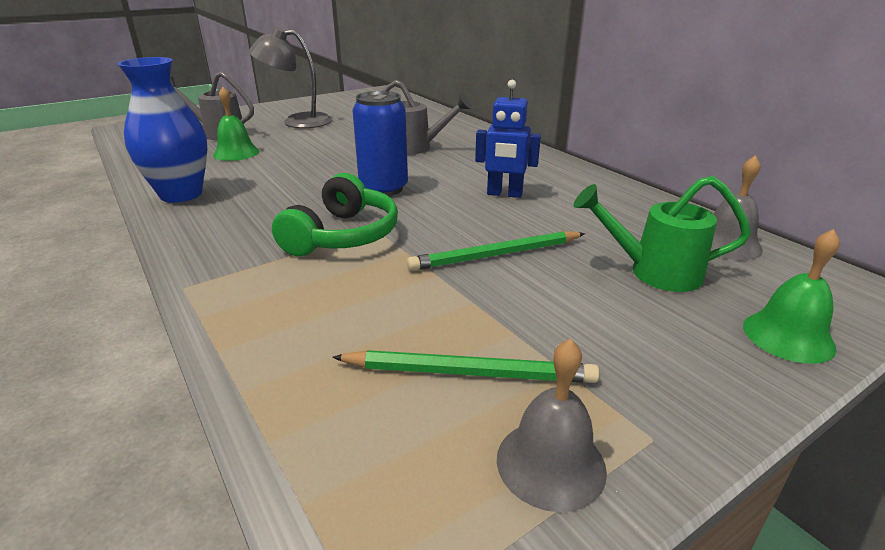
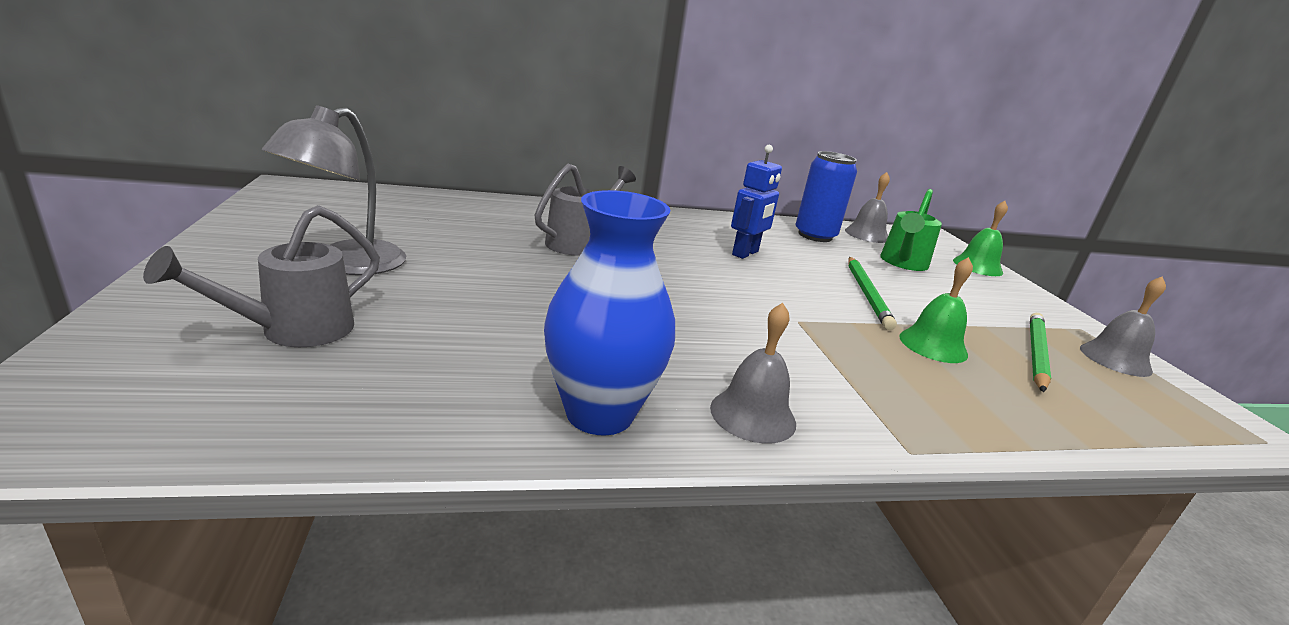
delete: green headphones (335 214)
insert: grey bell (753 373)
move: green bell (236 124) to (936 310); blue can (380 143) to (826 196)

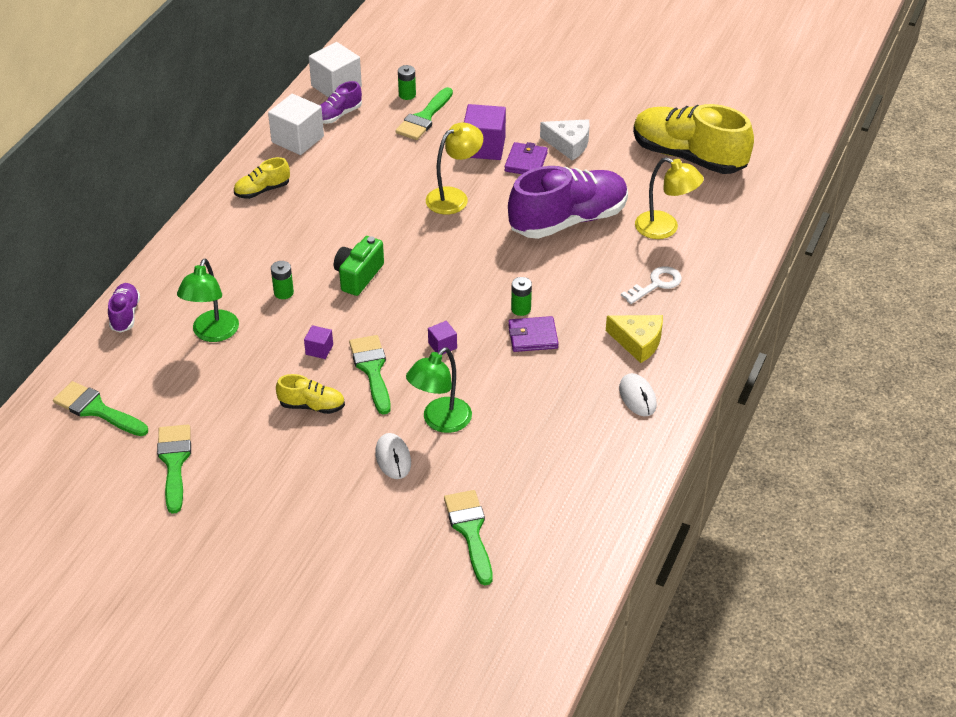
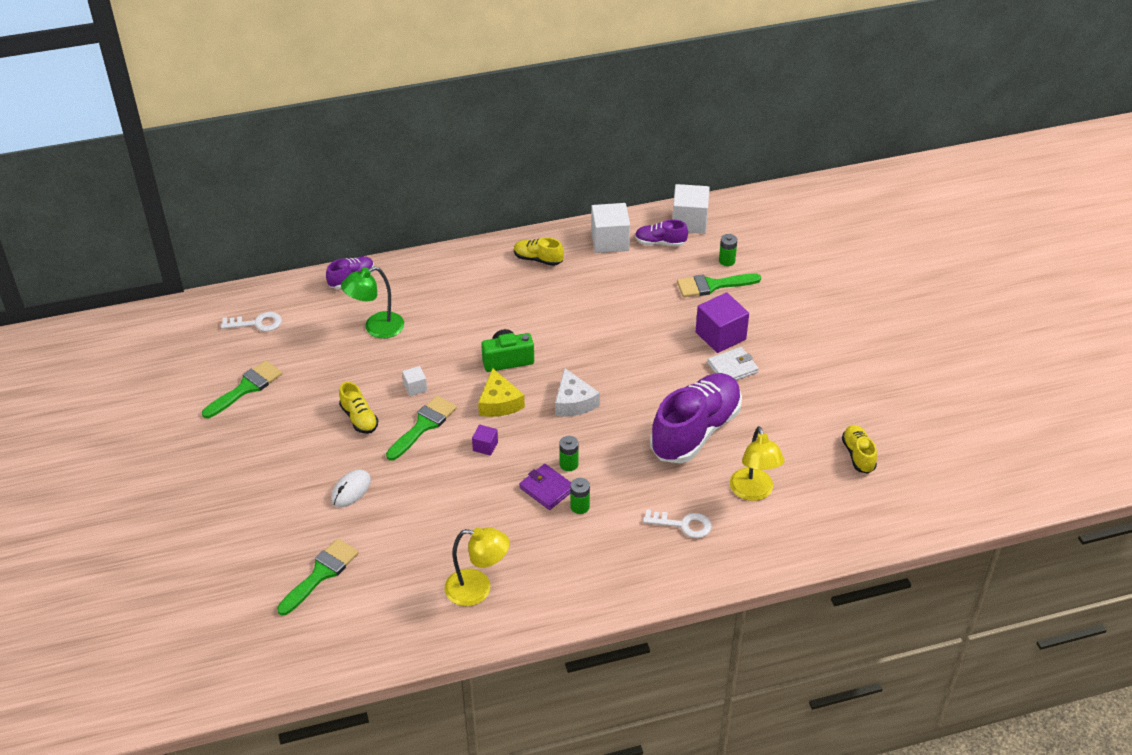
delete: green lamp (439 390); white mouse (638 394)
move: green battery (282 280) to (580 496); yellow lamp (454 168) to (477 566); white cheese (565 140) to (577 392); yellow cheese (634 339) to (501 392)
replace: green brush (100 408) to white key (251 322)
recolor: purple cube (318 342) to white cube (414 381); purple wallet (526 158) to white wallet (733 363)
rotate: purple shoe (568 202) = (696 418) 75 degrees counterclockwise
resize: yellow shoe (693 139) = (859 449) x0.46

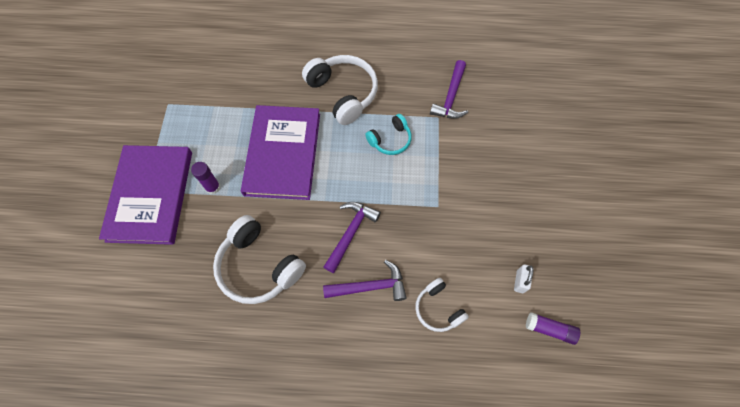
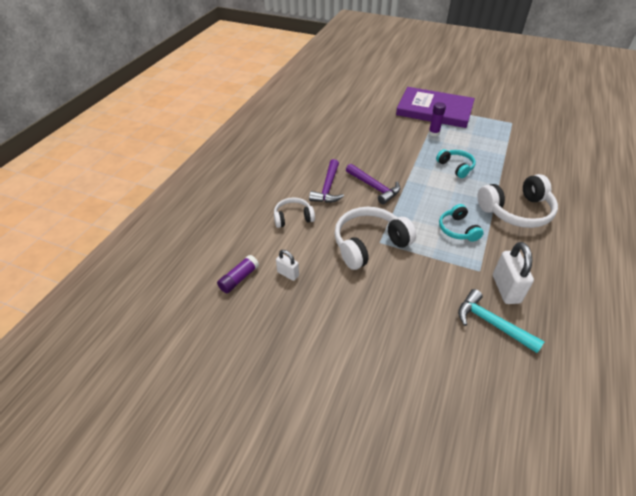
insert: turquoise hammer (501 321)
move: white headphones (259 259) to (375 238)
replace: purple book (280 152) to turquoise headphones (456 163); purple hammer (449 89) to white padlock (513 273)

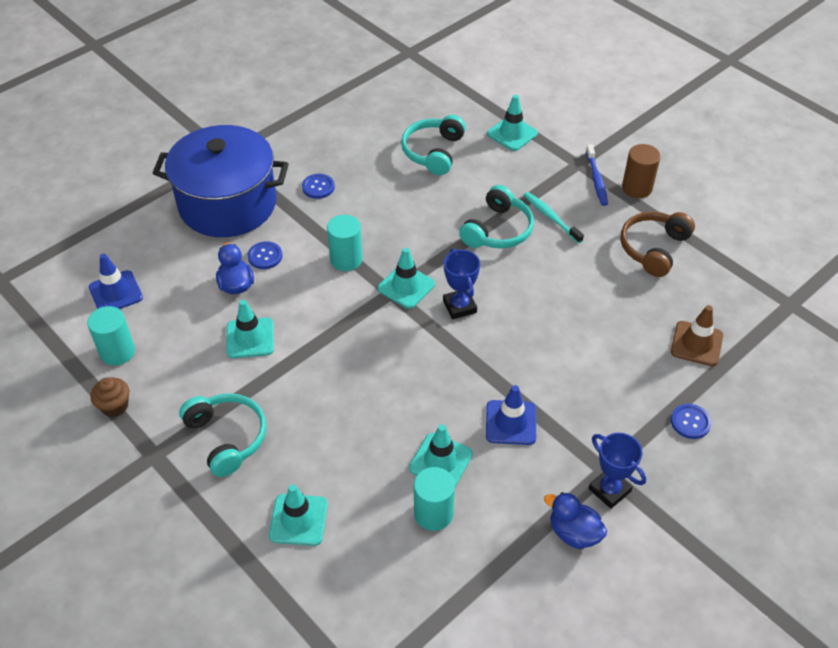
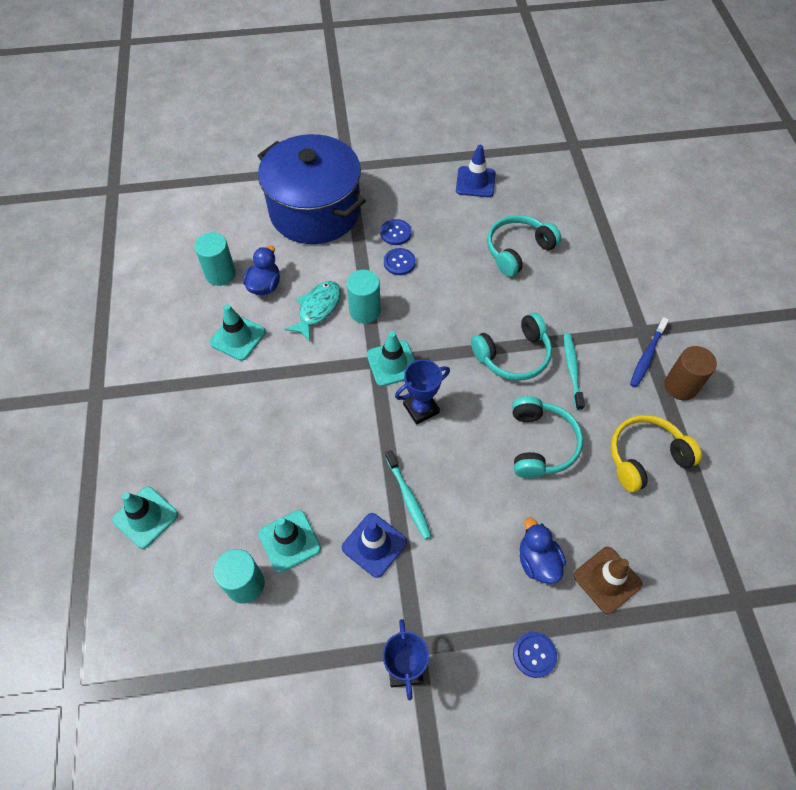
delete: brown cupcake (110 397); turquoise traffic cone (512 123)
insert: turquoise fish (312 311); turquoise toothbrush (408 494)
move: turquoise cylinder (111 336) to (215 259); blue traffic cone (116 281) to (476 171); turquoise headphones (222 435) to (547 437); blue button (265 255) to (400 261); blue duck (575 520) to (543 551)
recolor: brown headphones (657 244) to yellow headphones (656 453)
rotate: blue trophy (461 283) = (422 392) 45 degrees clockwise

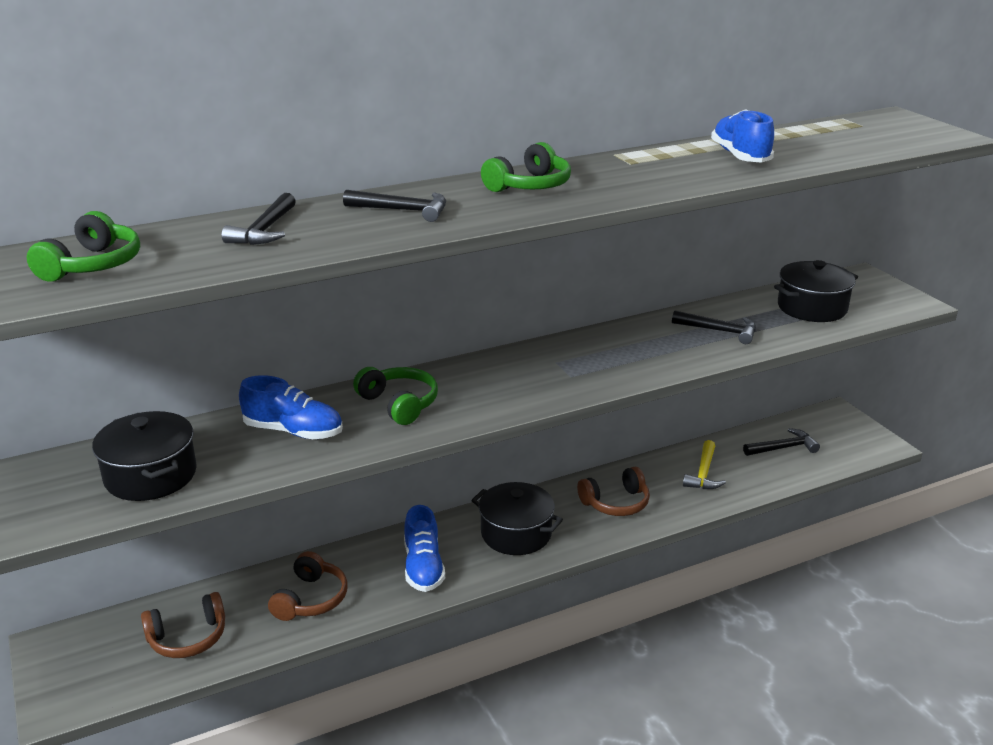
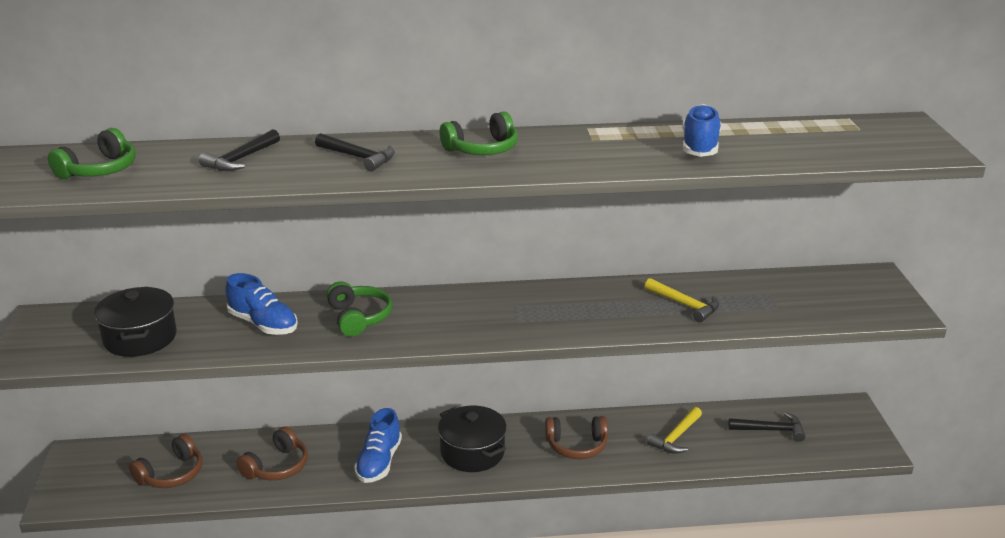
delete: black pot (816 291)
recolor: black hammer (714 327) to yellow hammer (682 300)
rotate: brown headphones (183 625) = (165 461) 45 degrees counterclockwise

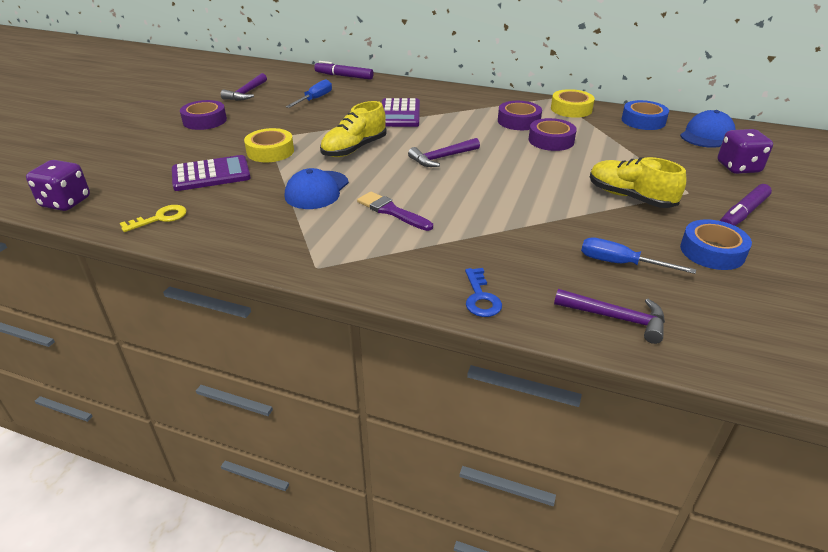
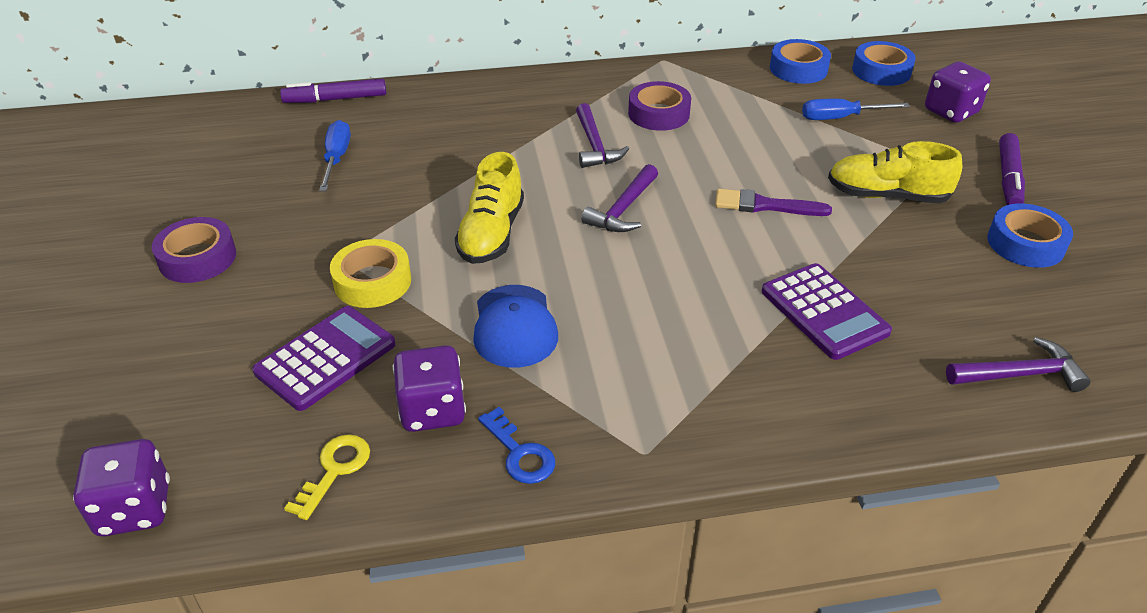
delete: purple tape (553 134); yellow tape (573 103)
insert: purple dice (429 388)
move: purple hammer (244 87) to (602 135); purple brush (395 211) to (773 202); purple calculator (401 112) to (827 311); blue key (483 292) to (516 445); blue screwdriver (638 255) to (856 109)
replace: blue cap (708 129) to blue tape (884 63)

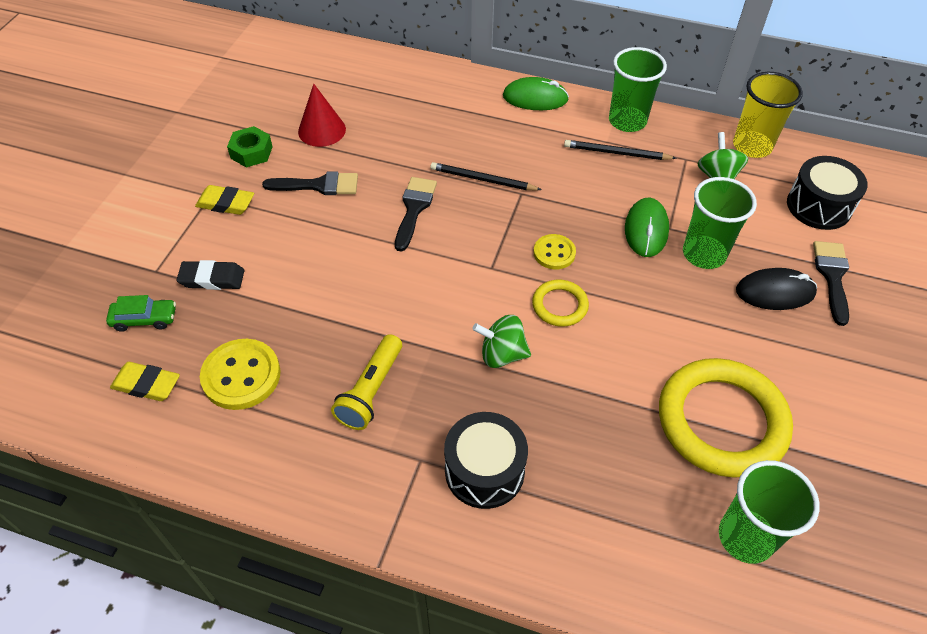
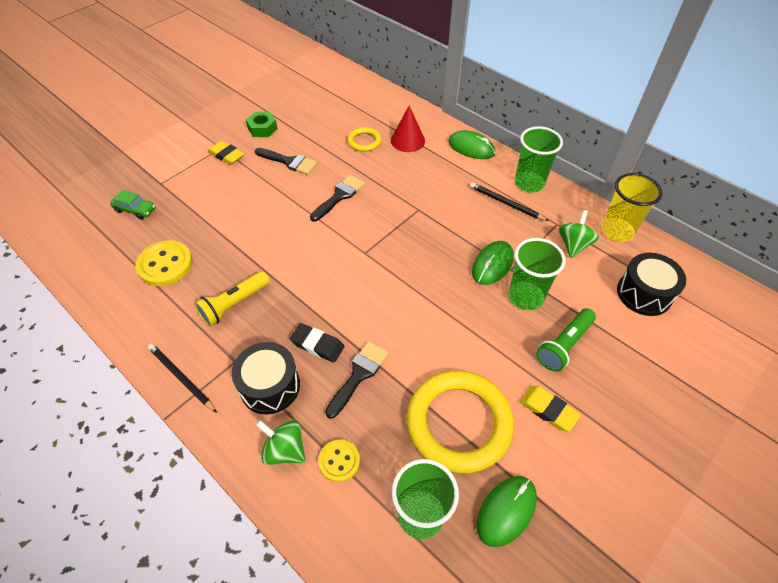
insert: green mouse (507 511)
move: yellow eraser (145 381) to (550 409); black eraser (211 275) to (317 343); red cone (322 115) to (408 129); black pencil (486 176) to (182 378); green spinning top (501 341) to (281 442); yellow ring (560 303) to (364 139); yellow button (554 252) to (339 460); black brush (831 283) to (357 380)
replace: black mouse (776 289) to green flashlight (566 340)

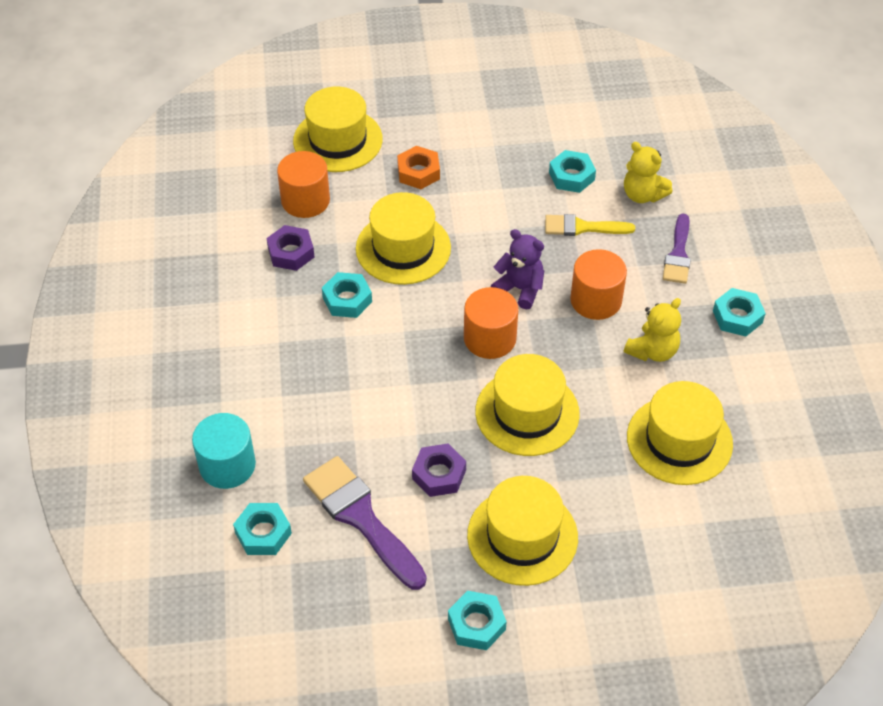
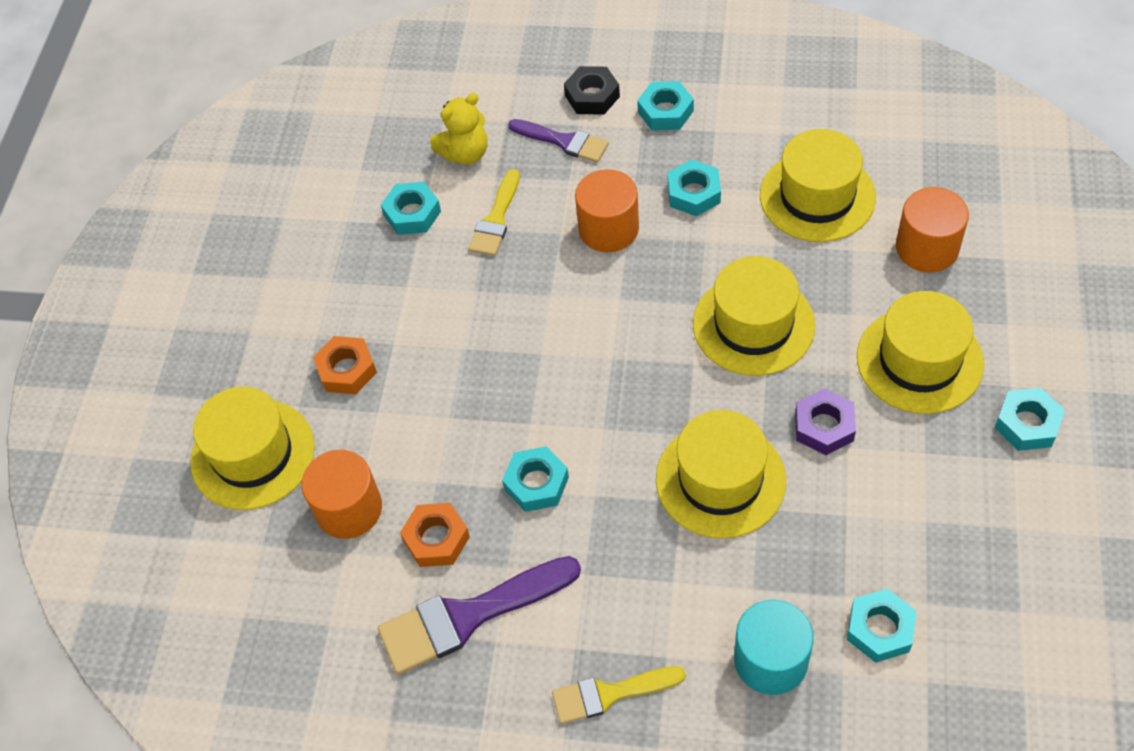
delete: purple teddy bear (517 269)
insert: yellow brush (619 695); black nut (592 90)
move: purple brush (365 523) to (479 615); yellow hat (403 238) to (721 474); orange cylinder (491 323) to (932 230)
replace: yellow teddy bear (652 330) to turquoise nut (694 187)
recolor: purple nut (290 248) to orange nut (435 535)

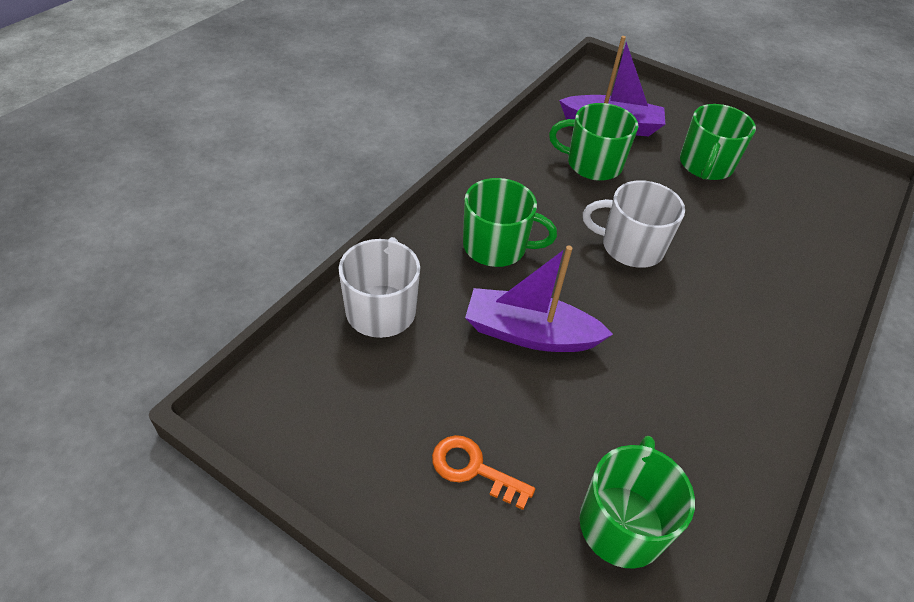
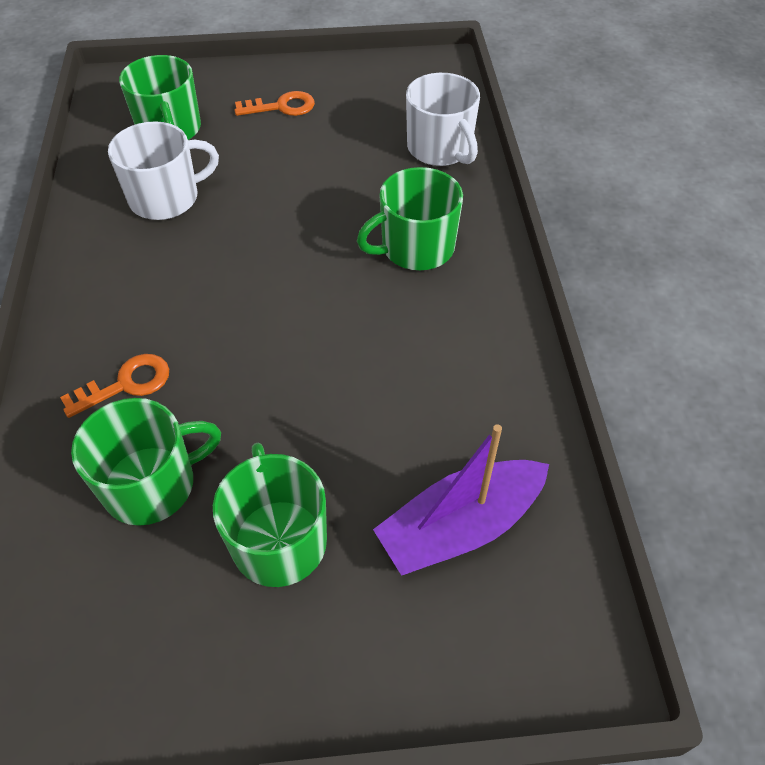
delete: purple boat (539 299)
insert: orange key (114 386)
move: green mug (593 142) to (146 462); white mug (634 224) to (163 170)

